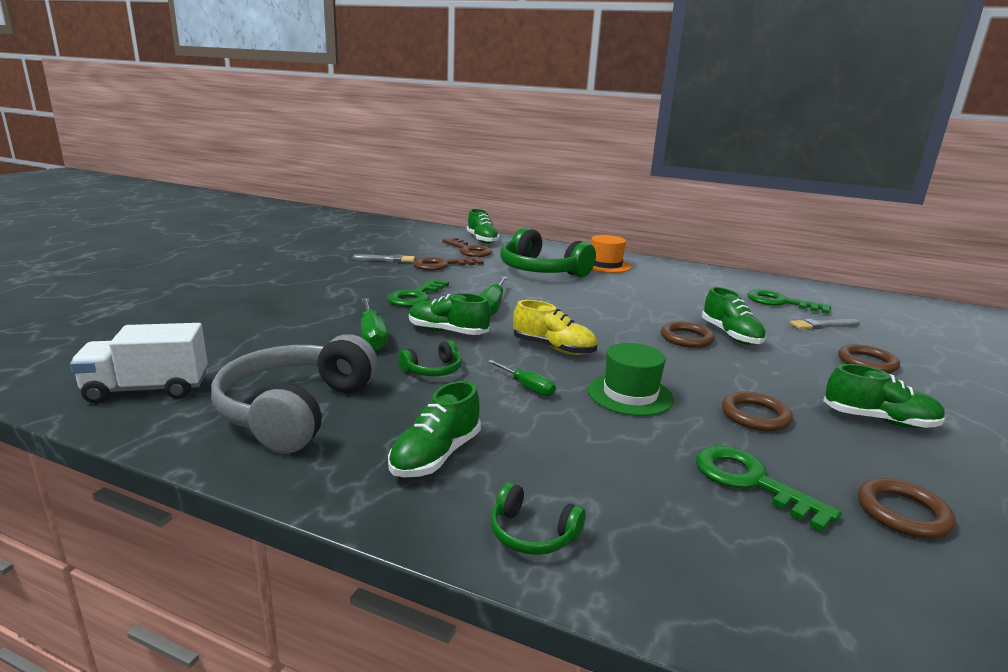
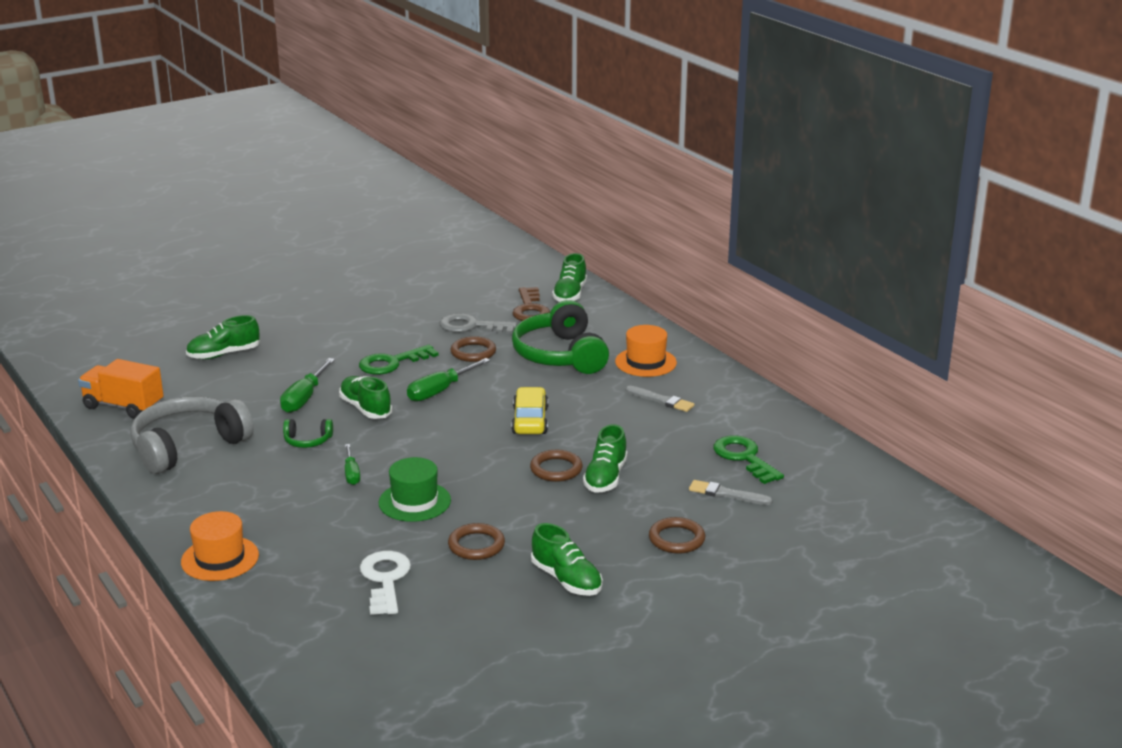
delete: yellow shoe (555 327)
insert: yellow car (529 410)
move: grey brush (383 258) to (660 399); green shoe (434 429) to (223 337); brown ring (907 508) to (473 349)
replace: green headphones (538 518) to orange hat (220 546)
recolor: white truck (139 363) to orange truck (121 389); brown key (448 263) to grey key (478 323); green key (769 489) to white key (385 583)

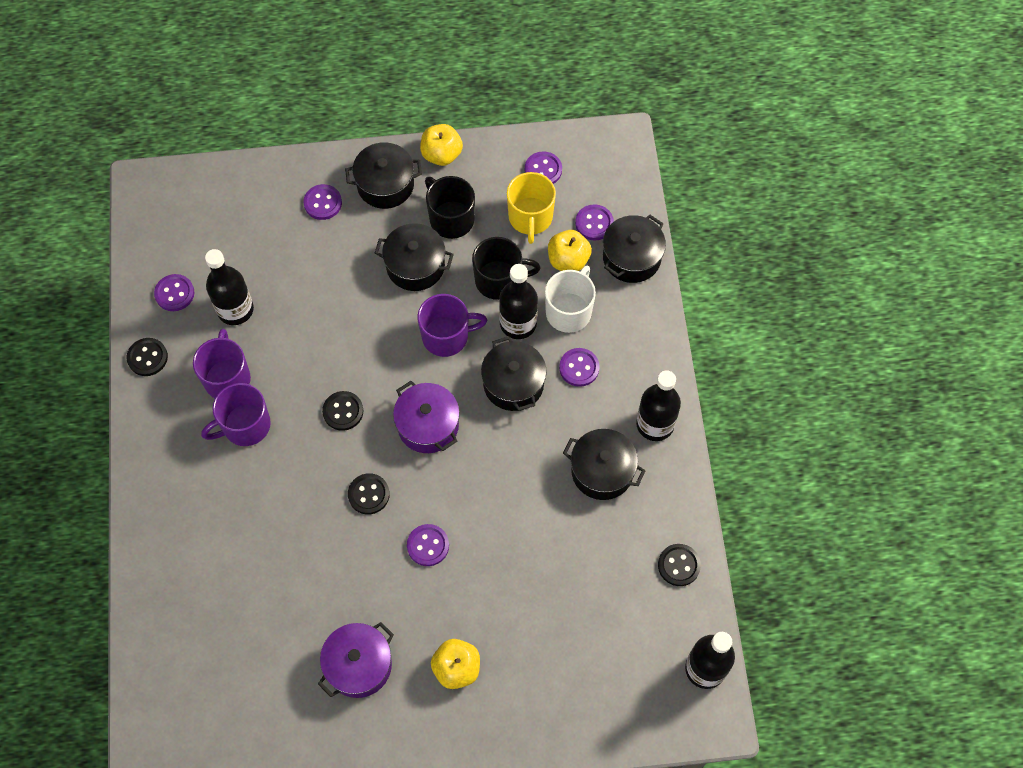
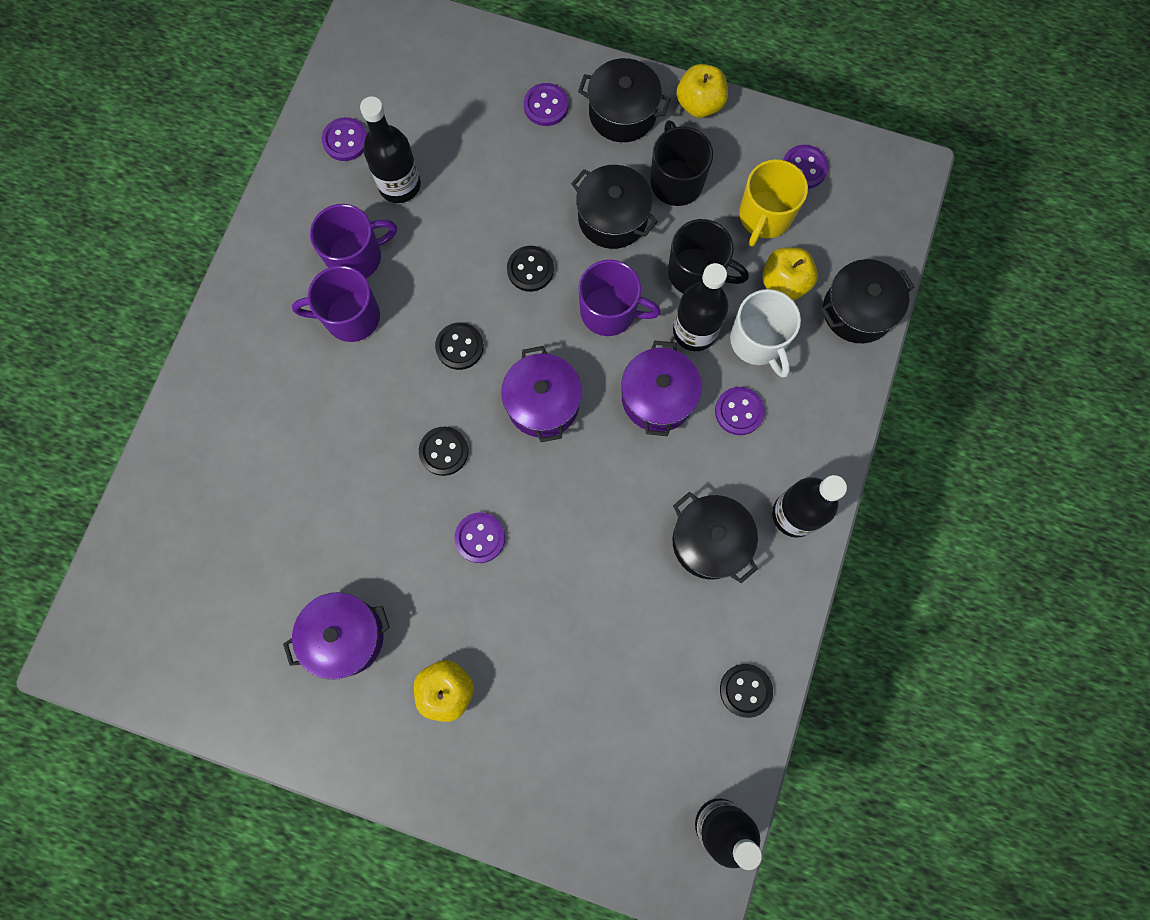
delete: purple button (594 222)
move: black button (147 357) to (530 269)
recolor: black pot (514 373) to purple pot (661 388)
rotate: purple mug (222 363) = (353 241) 45 degrees clockwise; white mug (570 299) = (765 333) 105 degrees clockwise

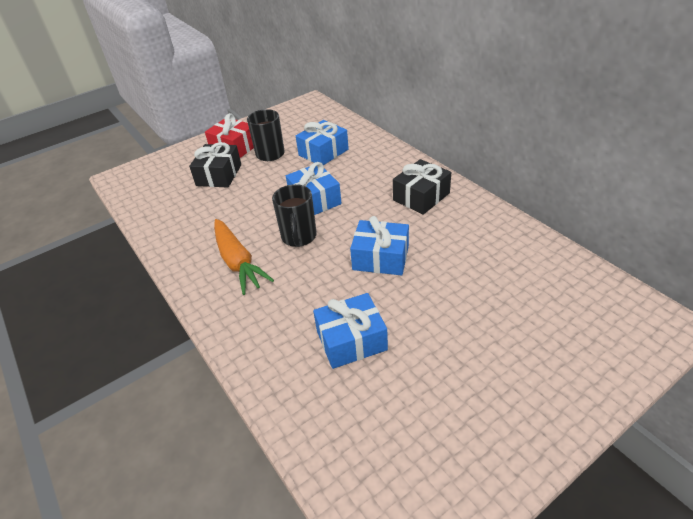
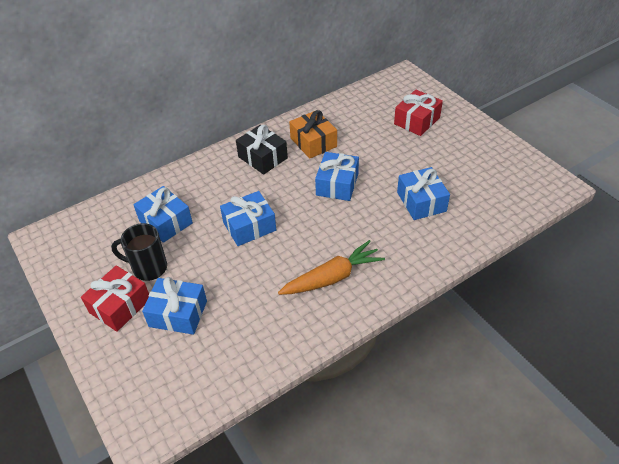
delete: black mug (294 215)
insert: orange gift (313 134); red gift (418 113)
recolor: black gift (215 165) to blue gift (174 306)

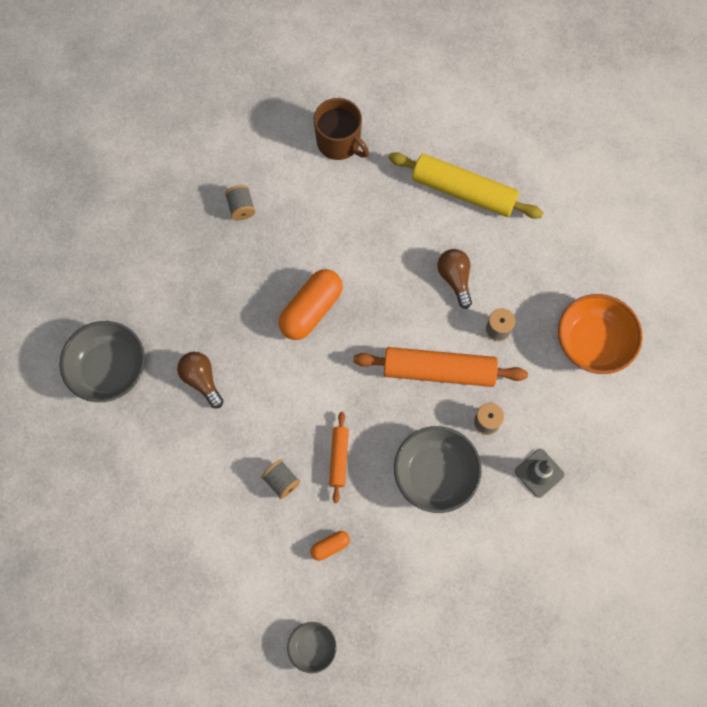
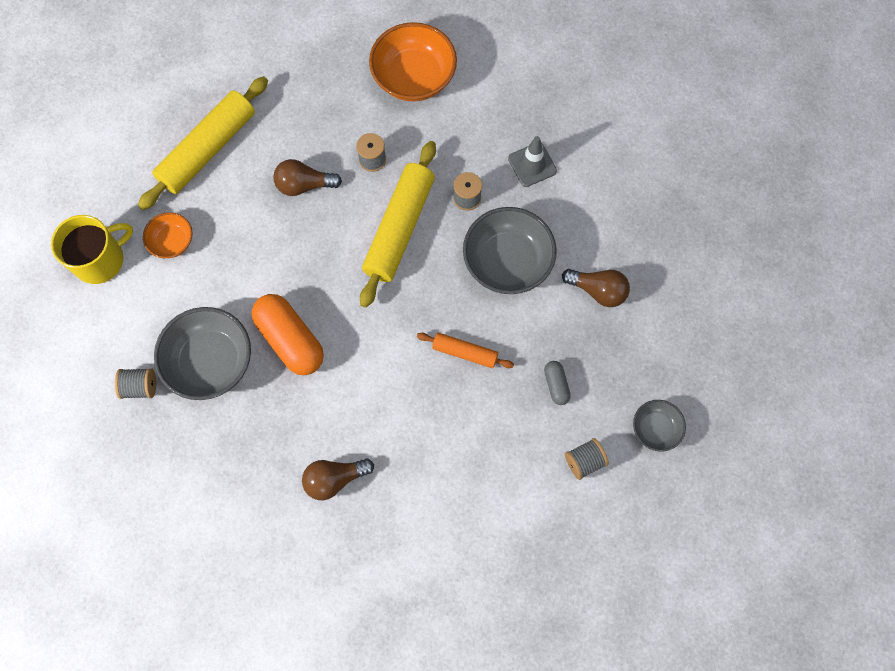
insert: orange bowl (168 235); brown light bulb (596 288)
move: grey bowl (102 361) to (202 353); grey spool (281 479) to (587 459)
recolor: orange capsule (330 546) to grey capsule (557 383); brown mug (341 129) to yellow mug (92 249); orange rolling pin (440 367) to yellow rolling pin (398 224)

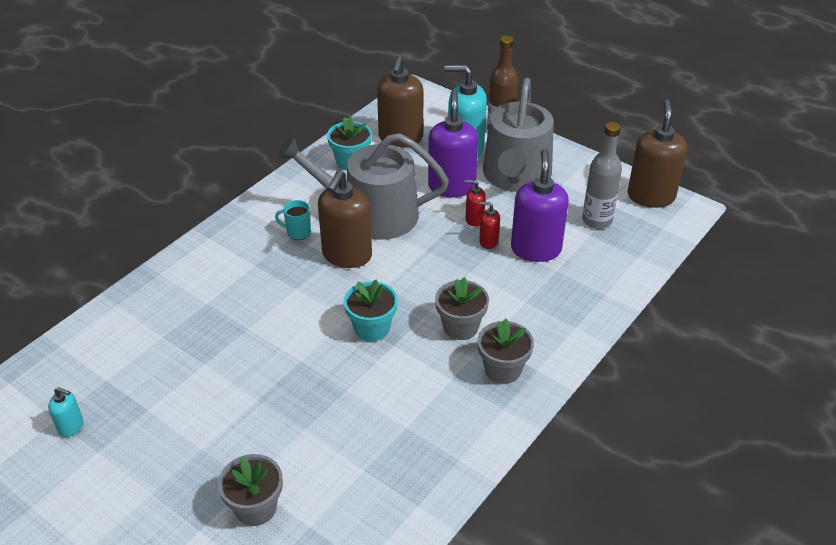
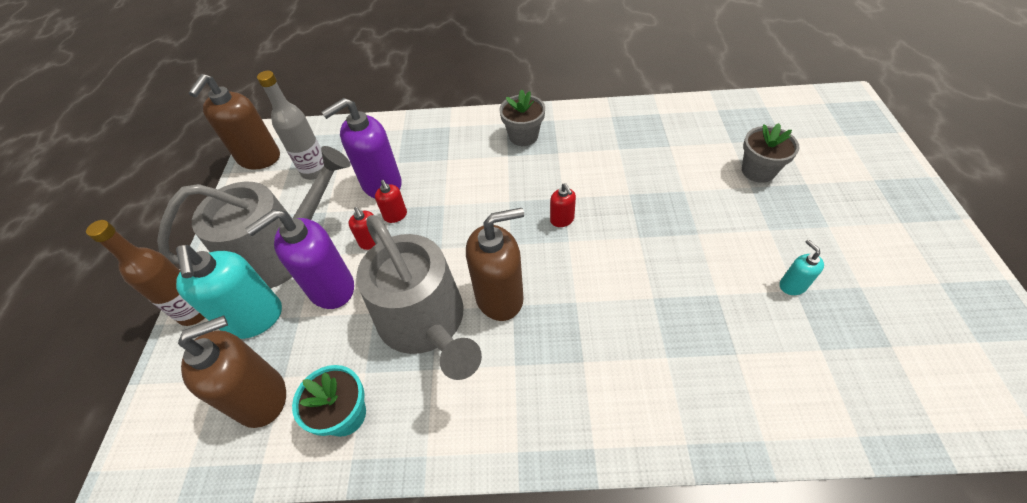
delete: turquoise mug (293 220); grey flower pot (462 308)
move: turquoise soap dispenser (65 412) to (802 267)
replace: turquoise flower pot (371 310) to red soap dispenser (563 205)
rotate: brown soap dispenser (657 153) = (234 122) 45 degrees counterclockwise

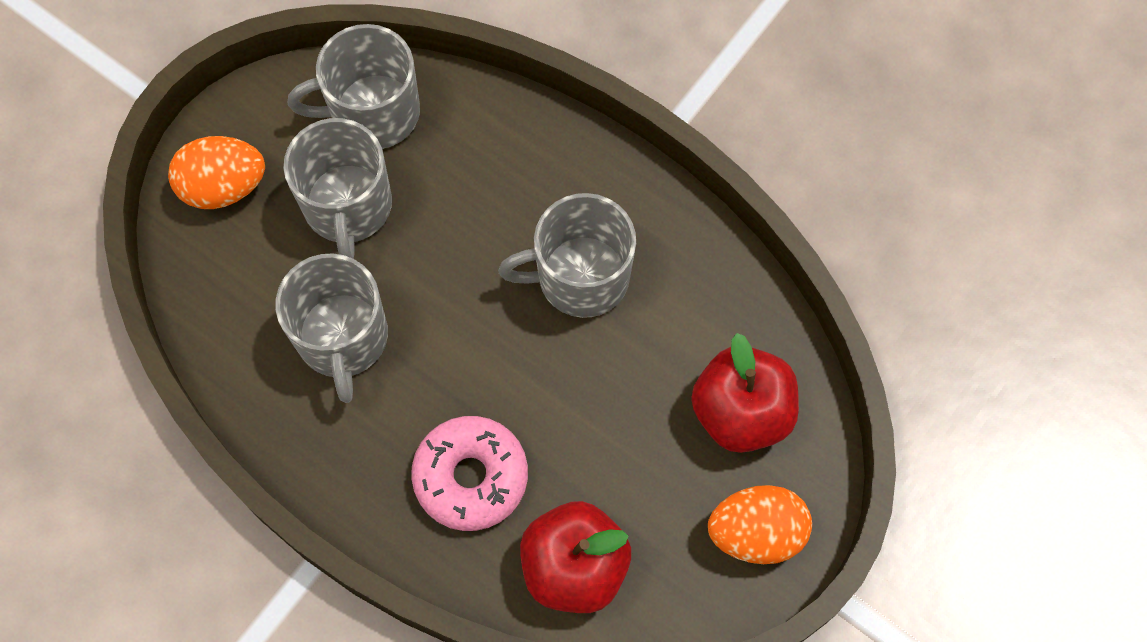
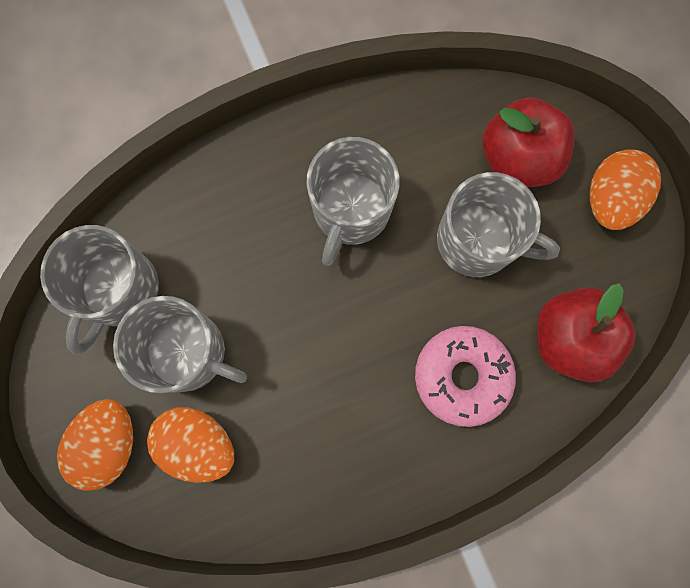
insert: orange egg (190 445)
move: grey mug (332 328) to (498 224)

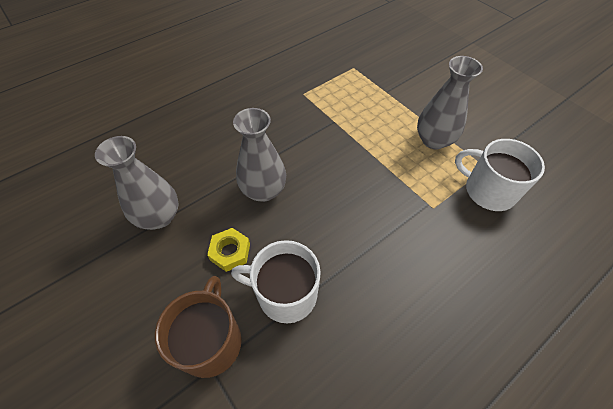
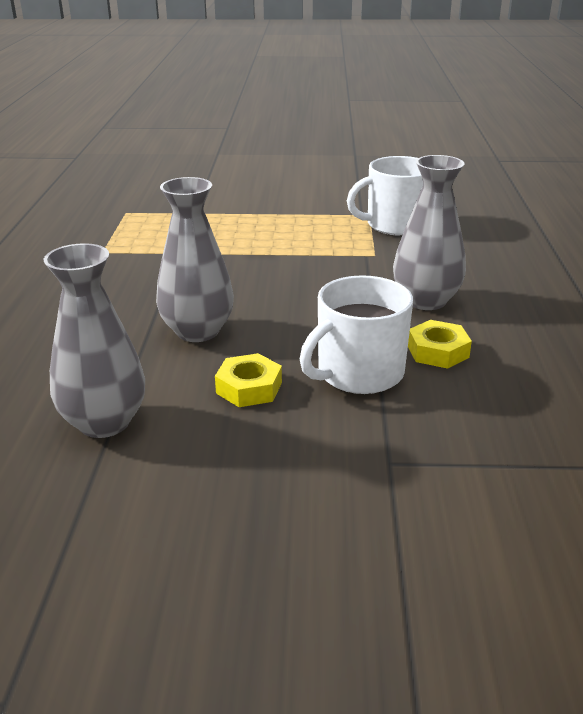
delete: brown mug (198 327)
insert: yellow nut (440 344)
move: grey vase (450 102) to (429 232)

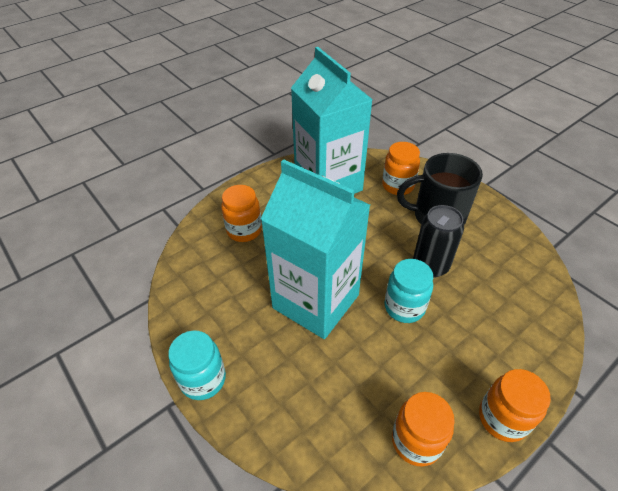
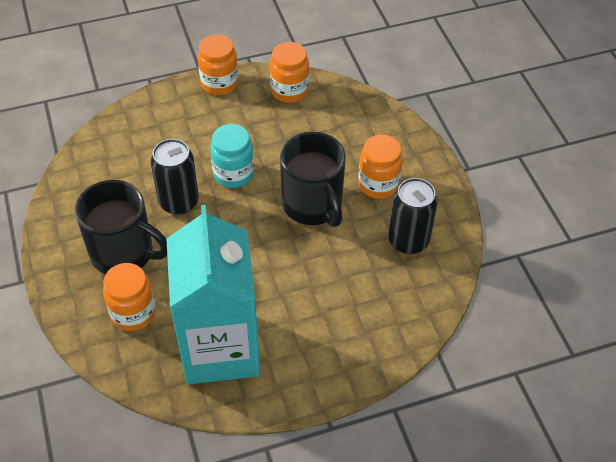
delete: turquoise jar (197 365)
insert: black can (413 216)
move: orange jar (241 213) to (380 167)
replace: turquoise carton (315 249) to black mug (313 179)

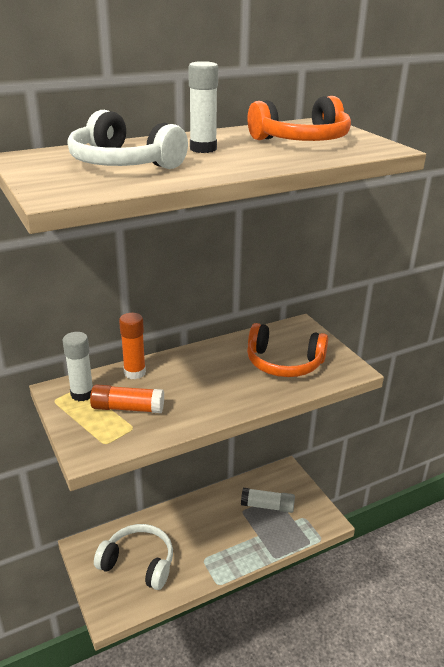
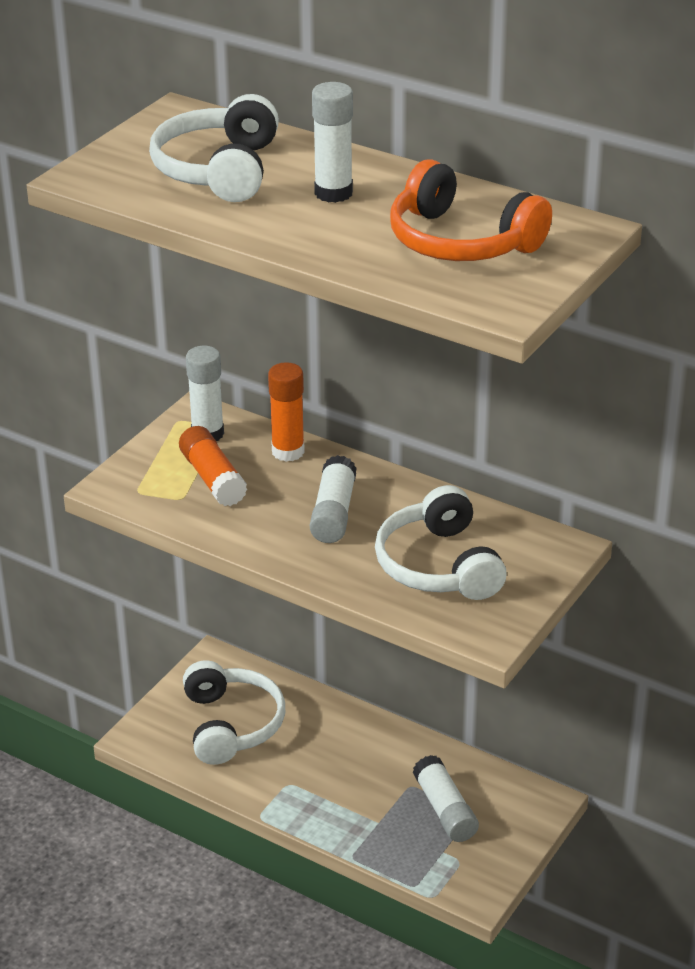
insert: white glue stick (333 499)
recolor: orange headphones (287 350) to white headphones (441 542)

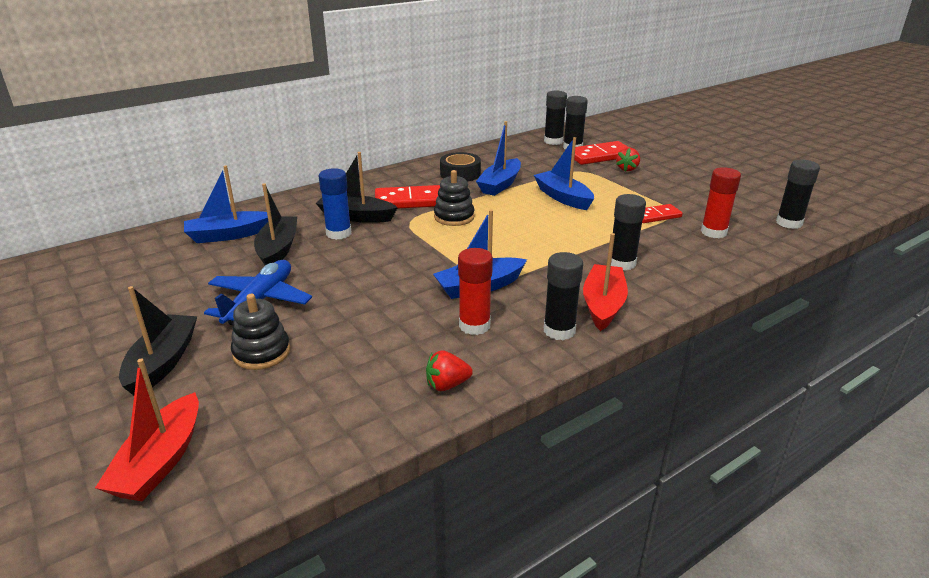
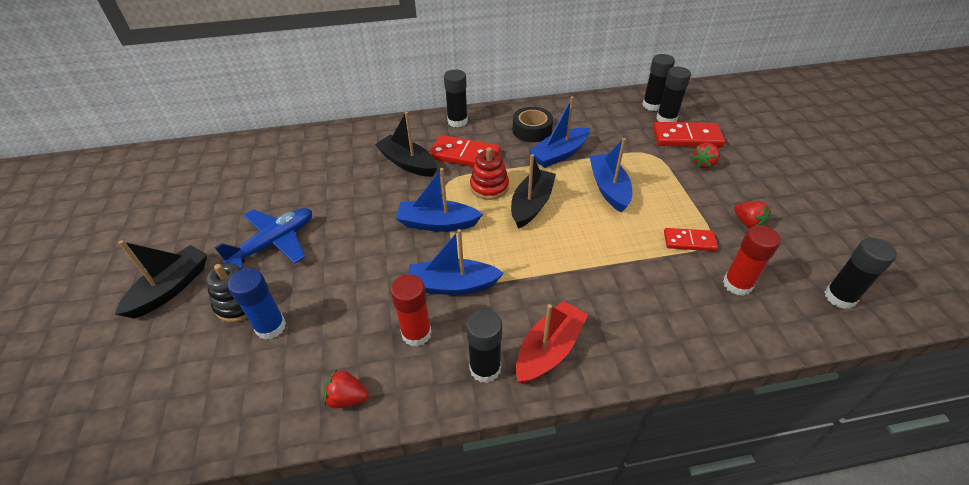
delete: red boat (147 430)
insert: red strawberry (752 214)
move: blue boat (226 204) to (439 200); black boat (275 224) to (533 191); blue glue stick (335 204) to (257 304); black glue stick (628 232) to (456 98)
recolor: black stacking toy (454 198) to red stacking toy (489 173)

